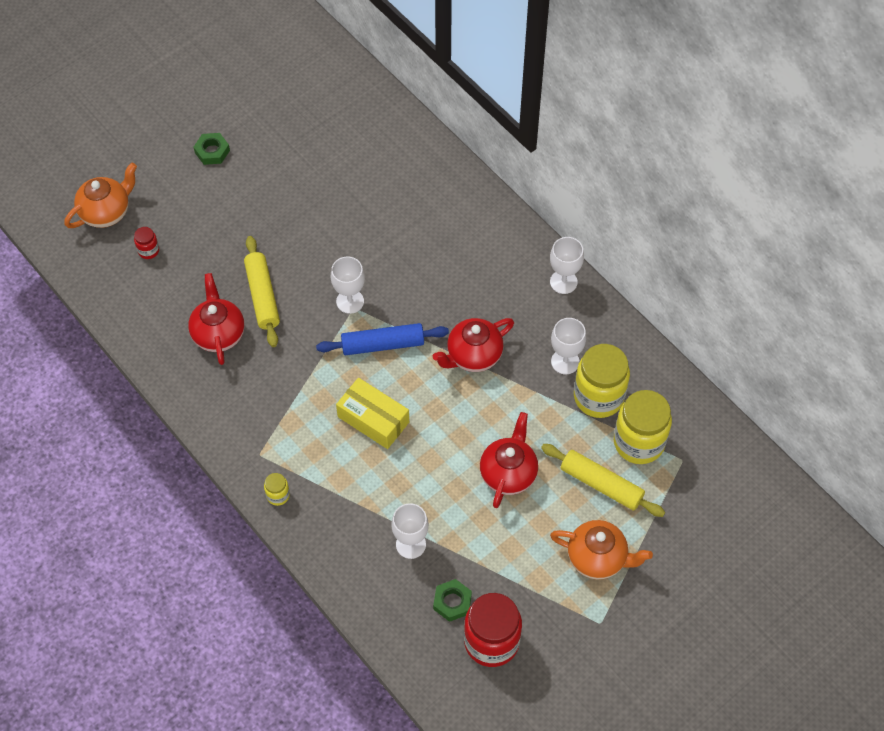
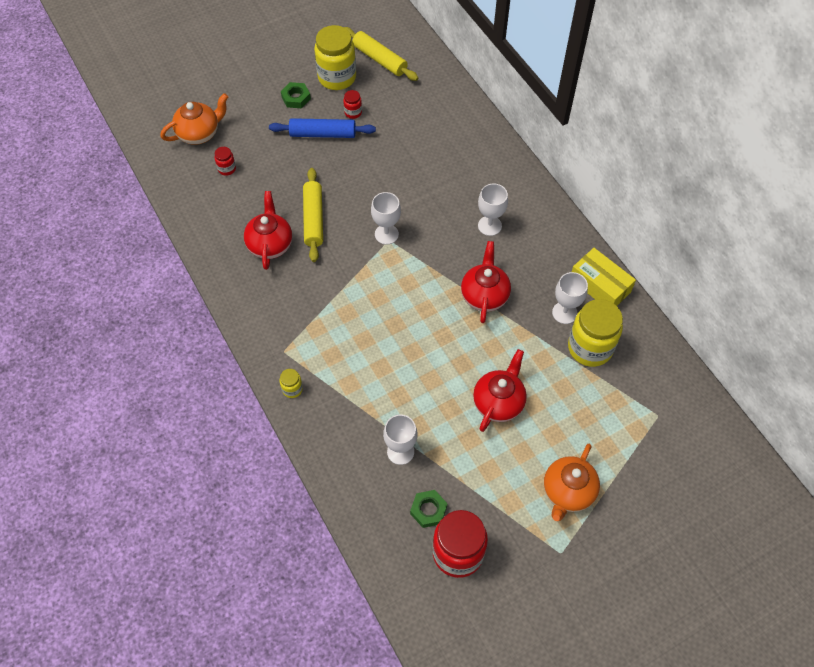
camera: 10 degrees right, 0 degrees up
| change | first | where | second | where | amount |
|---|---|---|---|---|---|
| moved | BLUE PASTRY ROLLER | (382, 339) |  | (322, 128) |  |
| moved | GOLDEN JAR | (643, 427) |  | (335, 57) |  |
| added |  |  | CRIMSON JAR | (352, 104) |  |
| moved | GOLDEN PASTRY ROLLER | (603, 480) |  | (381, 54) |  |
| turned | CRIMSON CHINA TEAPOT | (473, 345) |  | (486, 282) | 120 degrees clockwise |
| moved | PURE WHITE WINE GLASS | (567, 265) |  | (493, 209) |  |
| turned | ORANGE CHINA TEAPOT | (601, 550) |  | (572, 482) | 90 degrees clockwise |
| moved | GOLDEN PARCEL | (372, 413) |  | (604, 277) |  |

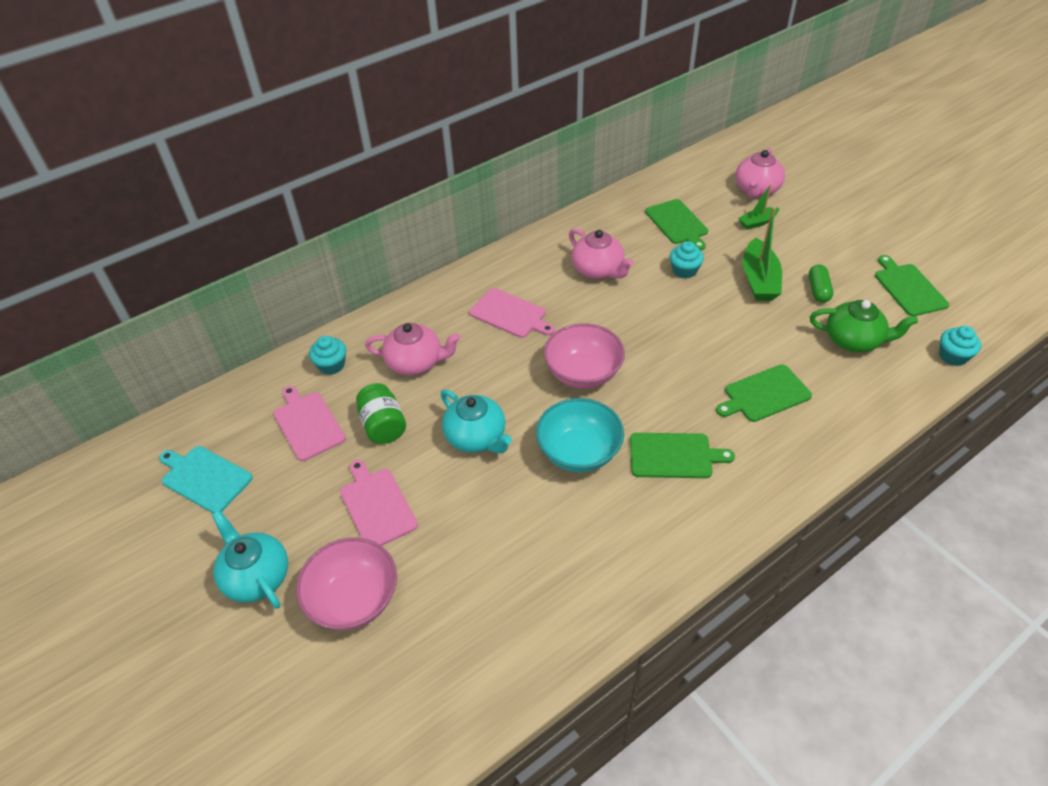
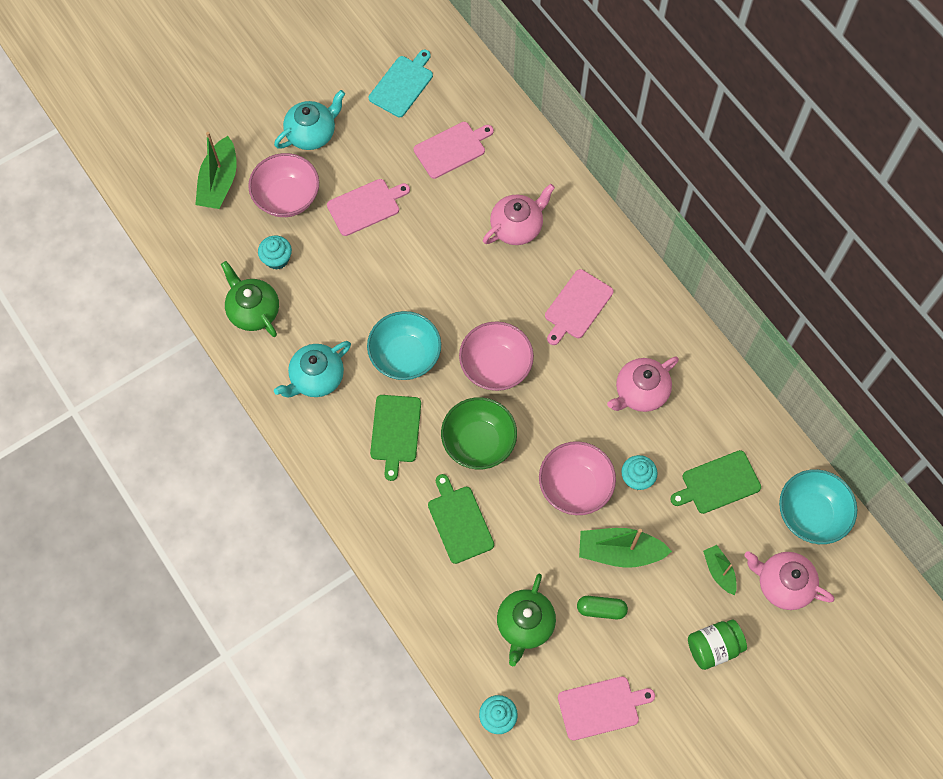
camera: 90 degrees right, 20 degrees up
| change | first | where | second | where | amount |
|---|---|---|---|---|---|
| added |  |  | EMERALD BOAT | (216, 170) |  |
| added |  |  | EMERALD CHINA TEAPOT | (250, 299) |  |
| moved | TEAL CUPCAKE | (327, 355) |  | (275, 253) |  |
| moved | TEAL CHINA TEAPOT | (476, 421) |  | (312, 369) |  |
| added |  |  | EMERALD DEEP DISH | (479, 433) |  |
| turned | ROSY CHINA TEAPOT | (413, 349) |  | (519, 214) | 135 degrees counterclockwise |
| added |  |  | ROSY DEEP DISH | (577, 478) |  |
| recoloured | EMERALD BREAD BOARD | (912, 285) | ROSY BREAD BOARD | (606, 708) |  |
| moved | EMERALD JAR | (381, 413) |  | (717, 645) |  |
| added |  |  | TEAL DEEP DISH | (818, 506) |  |

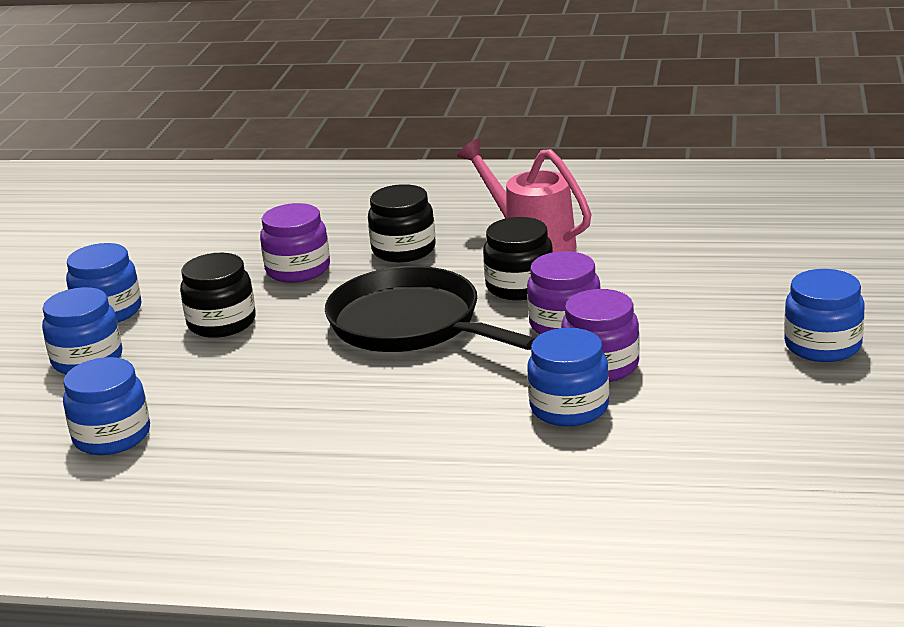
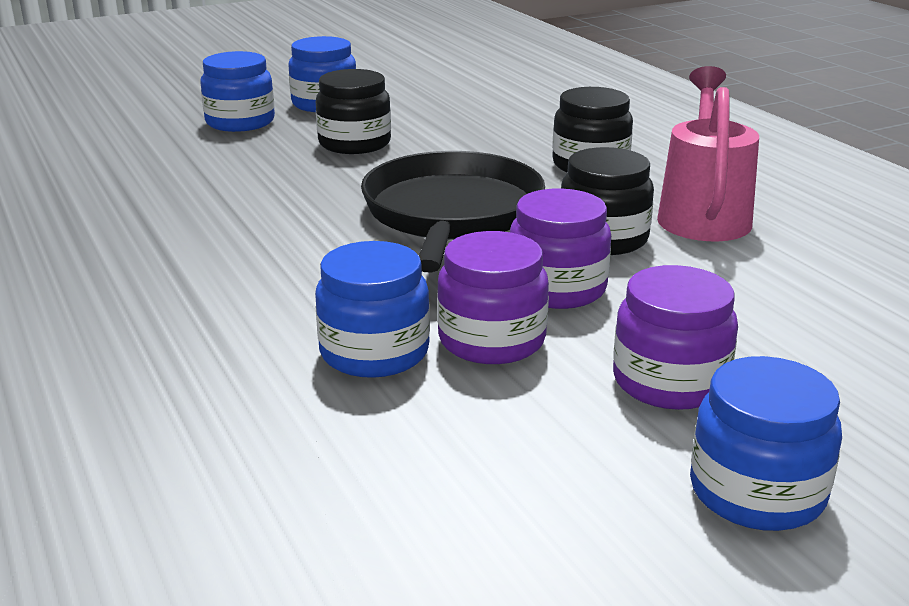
camera: 50 degrees right, 0 degrees up
| change | first | where | second | where | amount |
|---|---|---|---|---|---|
| moved | PURPLE JAR | (295, 243) |  | (675, 337) |  |
| removed | BLUE JAR | (106, 406) |  |  |  |

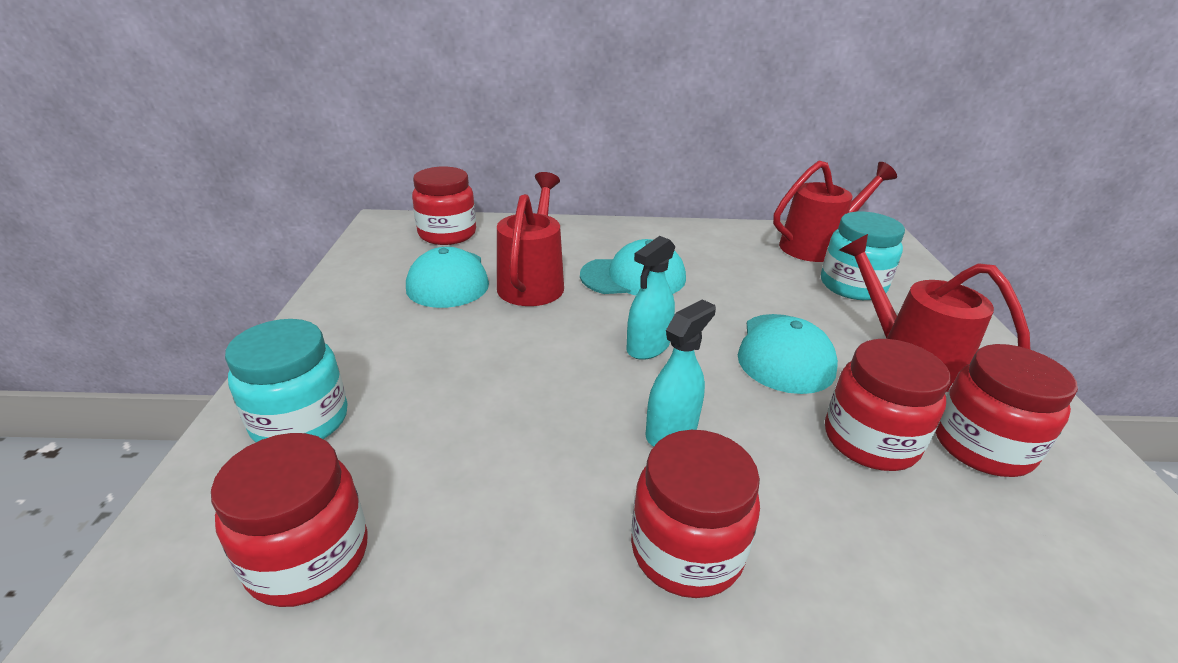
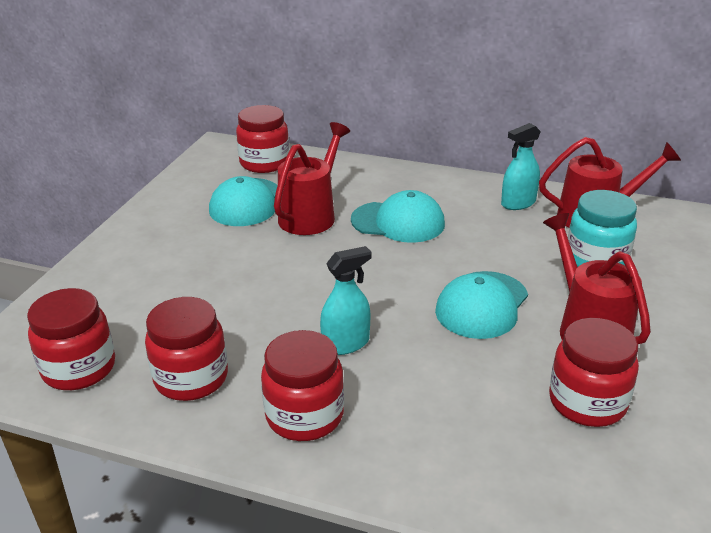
camera: 20 degrees right, 0 degrees up
| change | first | where | second | where | amount |
|---|---|---|---|---|---|
| moved | CRIMSON JAR | (887, 405) |  | (186, 349) |  |
| moved | TEAL SPRAYER | (650, 298) |  | (521, 166) |  |
| removed | TEAL JAR | (286, 380) |  |  |  |

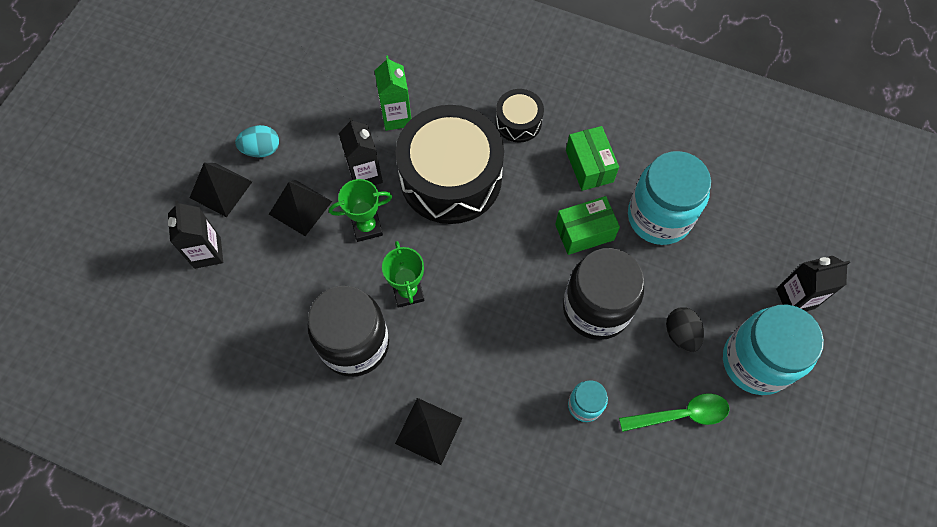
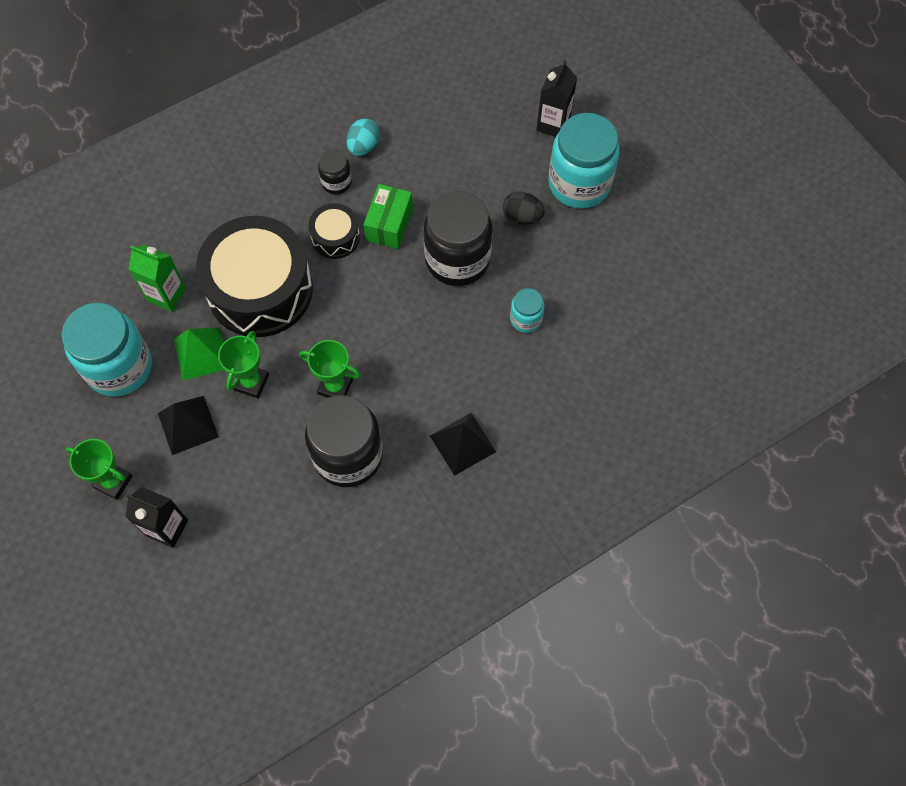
camera: 55 degrees left, 0 degrees up
| change | first | where | second | where | amount |
|---|---|---|---|---|---|
| moved | TEAL JAR | (669, 198) |  | (107, 350) |  |
| replaced | JET-BLACK PYRAMID | (221, 190) | EMERALD PRIZE CUP | (99, 469) |  |
| replaced | JET-BLACK CARTON | (361, 151) | EMERALD PYRAMID | (199, 354) |  |
| moved | JET-BLACK TOY DRUM | (519, 116) |  | (334, 231) |  |
| replaced | EMERALD PARCEL | (592, 158) | JET-BLACK JAR | (335, 172) |  |
| moved | TEAL TOY EGG | (257, 141) |  | (363, 137) |  |
| removed | EMERALD TABLESPOON | (674, 412) |  |  |  |

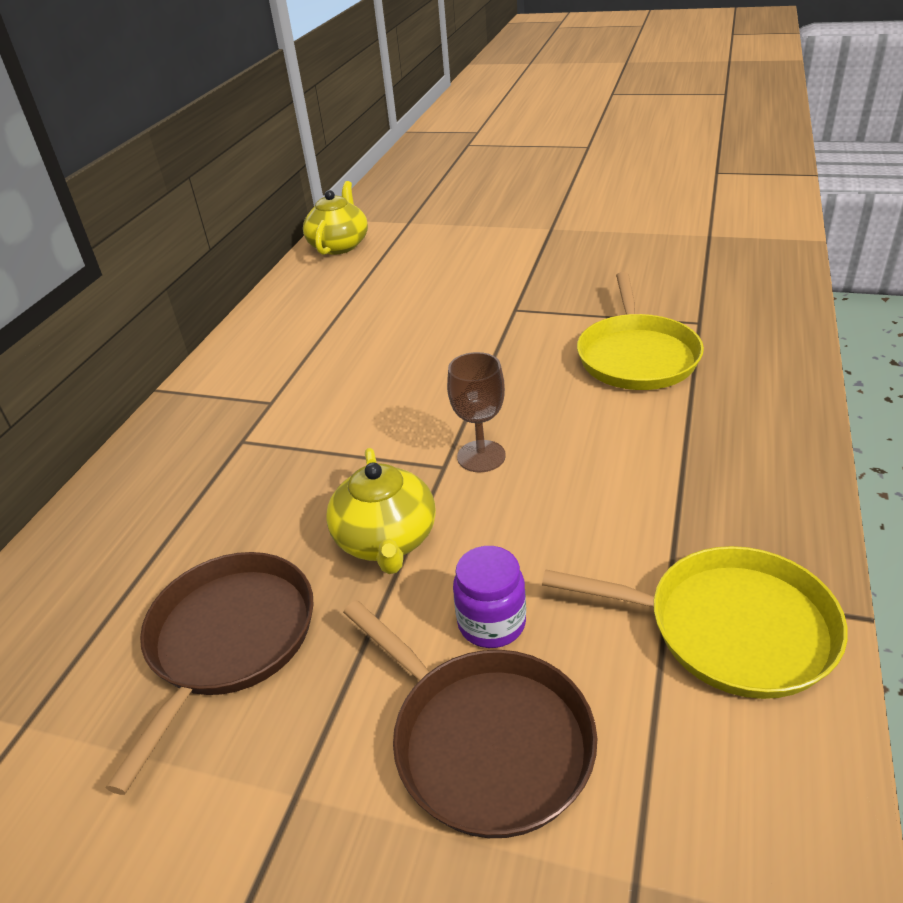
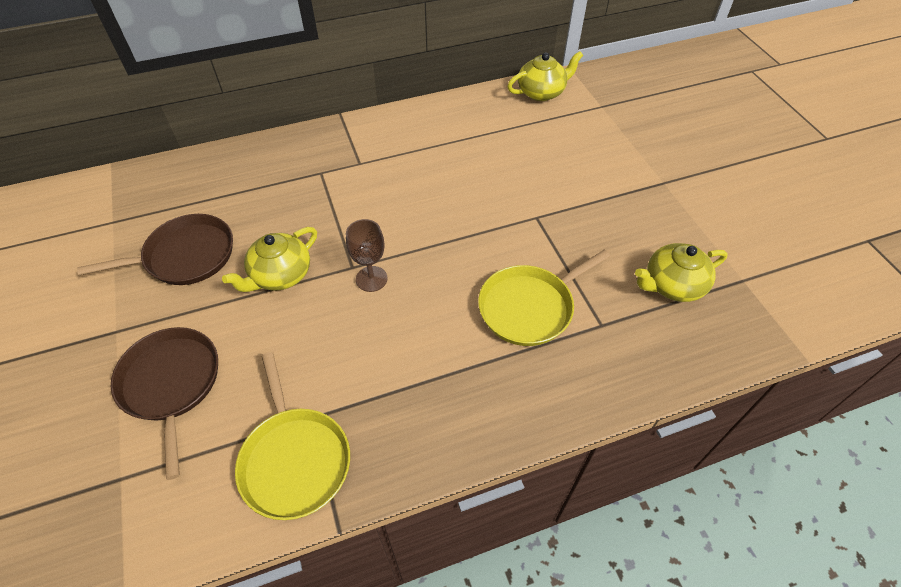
camera: 50 degrees right, 15 degrees up
| change | first | where | second | where | amount |
|---|---|---|---|---|---|
| turned | RUSSET PAN | (470, 719) |  | (164, 403) | 150 degrees clockwise |
| added |  |  | GOLDEN CHINA TEAPOT | (681, 272) |  |
| removed | PURPLE JAR | (489, 597) |  |  |  |

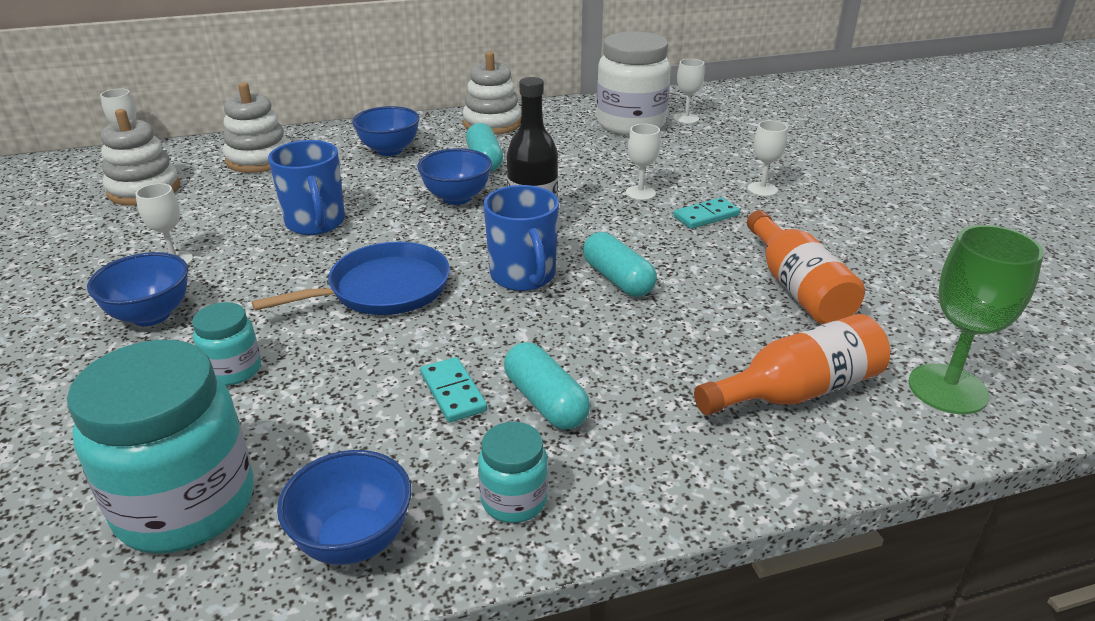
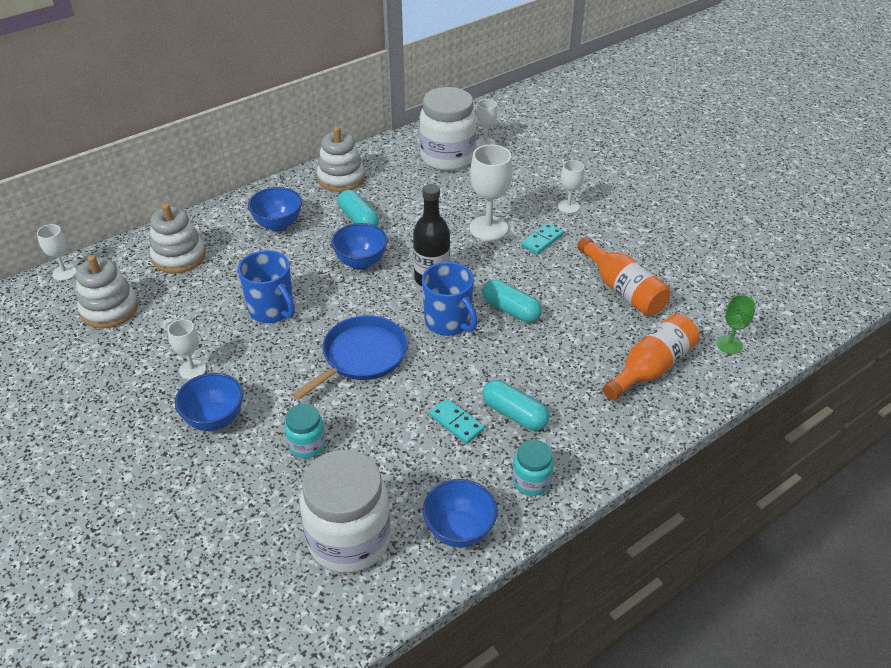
camera: 20 degrees left, 10 degrees up
| change | first | where | second | where | amount |
|---|---|---|---|---|---|
| recoloured | TEAL JAR | (160, 447) | PURE WHITE JAR | (345, 511) |  |
| resized | PURE WHITE WINE GLASS | (643, 162) |  | (490, 193) | x1.74 |
| resized | EMERALD WINE GLASS | (976, 319) |  | (736, 324) | x0.58 |

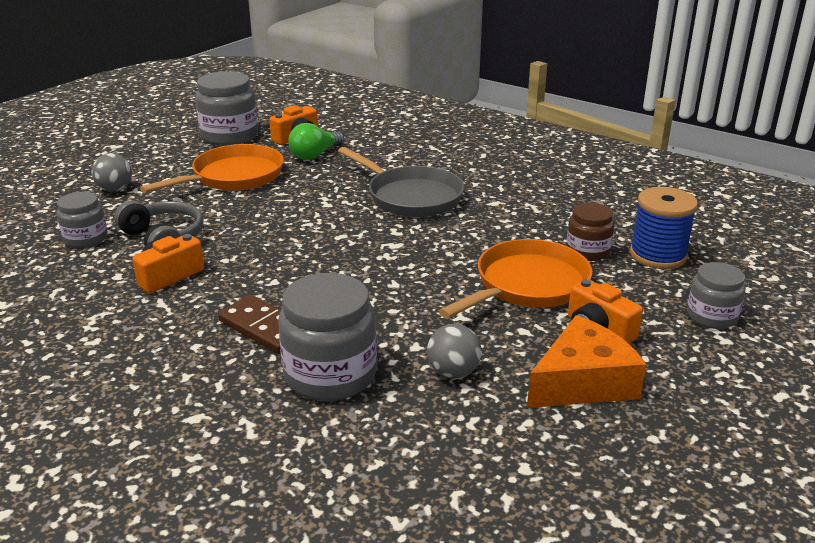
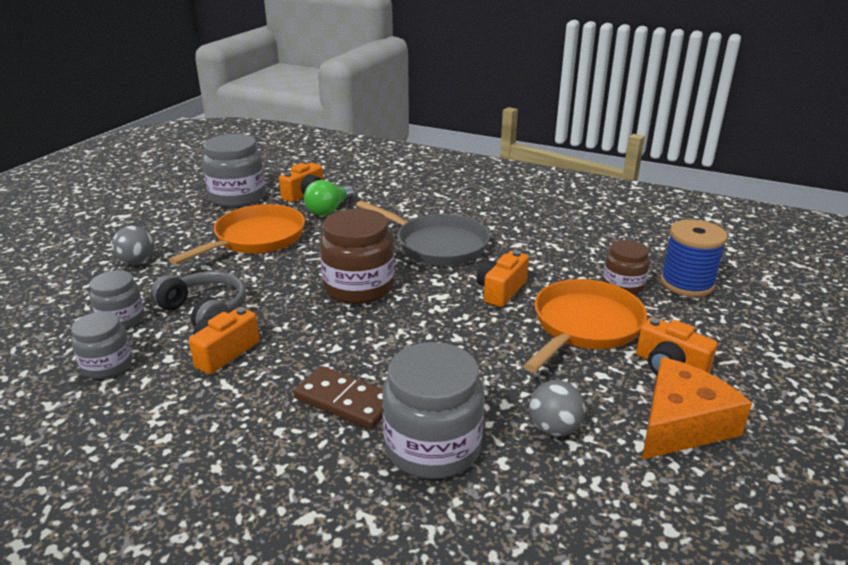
camera: 10 degrees left, 0 degrees up
| change | first | where | second | where | amount |
|---|---|---|---|---|---|
| moved | GREY JAR | (716, 295) |  | (101, 345) |  |
| added |  |  | RUSSET JAR | (357, 256) |  |
| added |  |  | ORANGE COMPACT CAMERA | (503, 278) |  |

